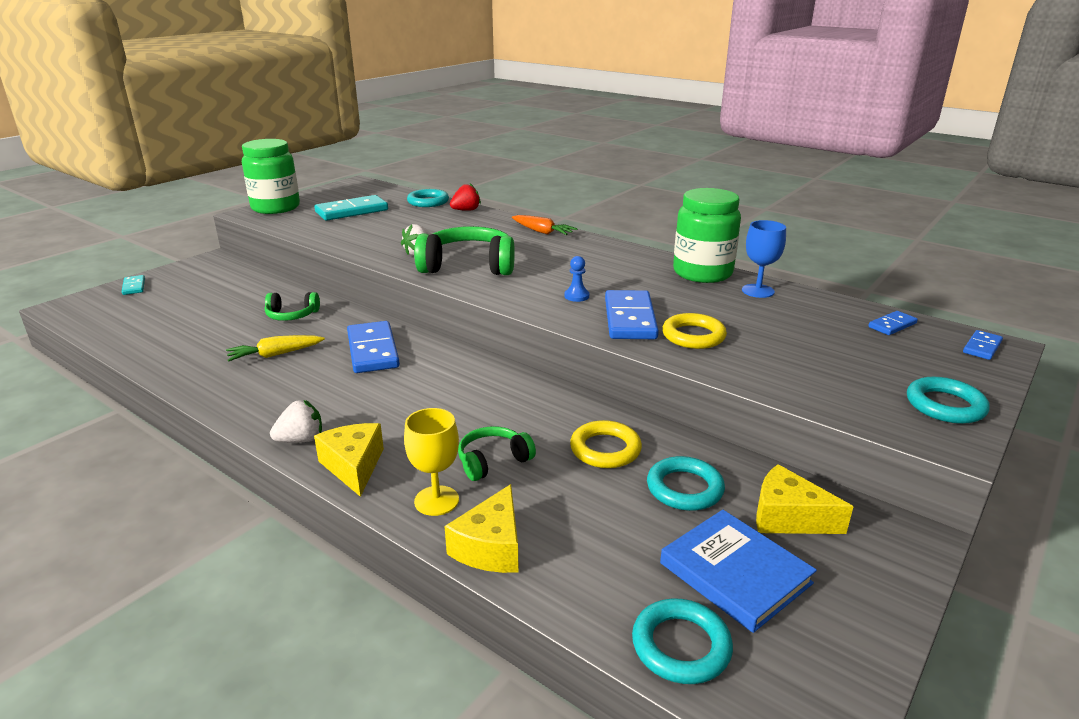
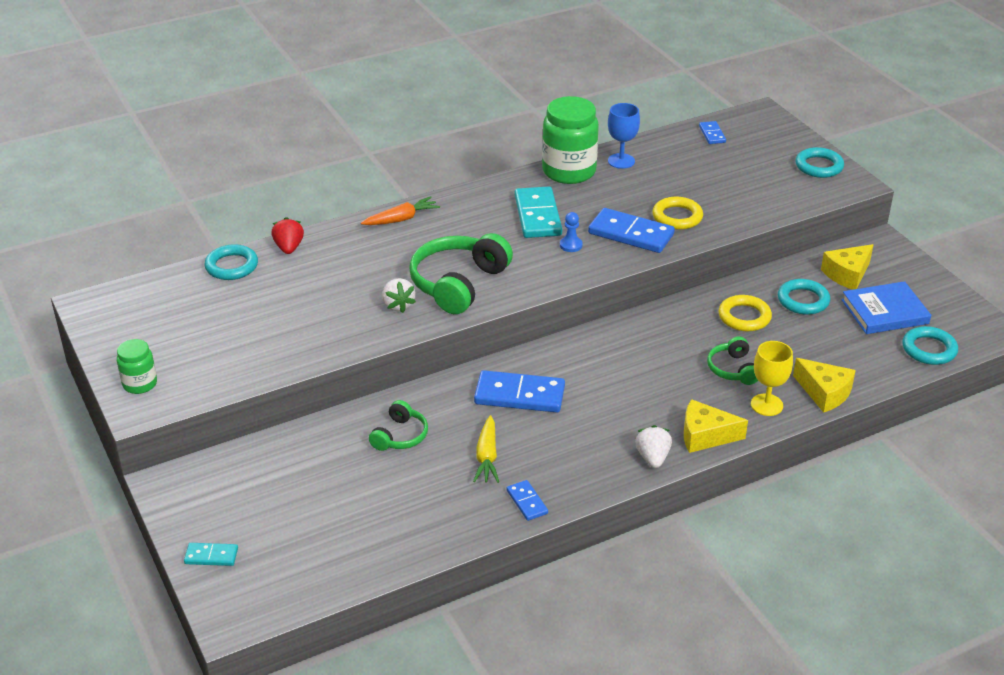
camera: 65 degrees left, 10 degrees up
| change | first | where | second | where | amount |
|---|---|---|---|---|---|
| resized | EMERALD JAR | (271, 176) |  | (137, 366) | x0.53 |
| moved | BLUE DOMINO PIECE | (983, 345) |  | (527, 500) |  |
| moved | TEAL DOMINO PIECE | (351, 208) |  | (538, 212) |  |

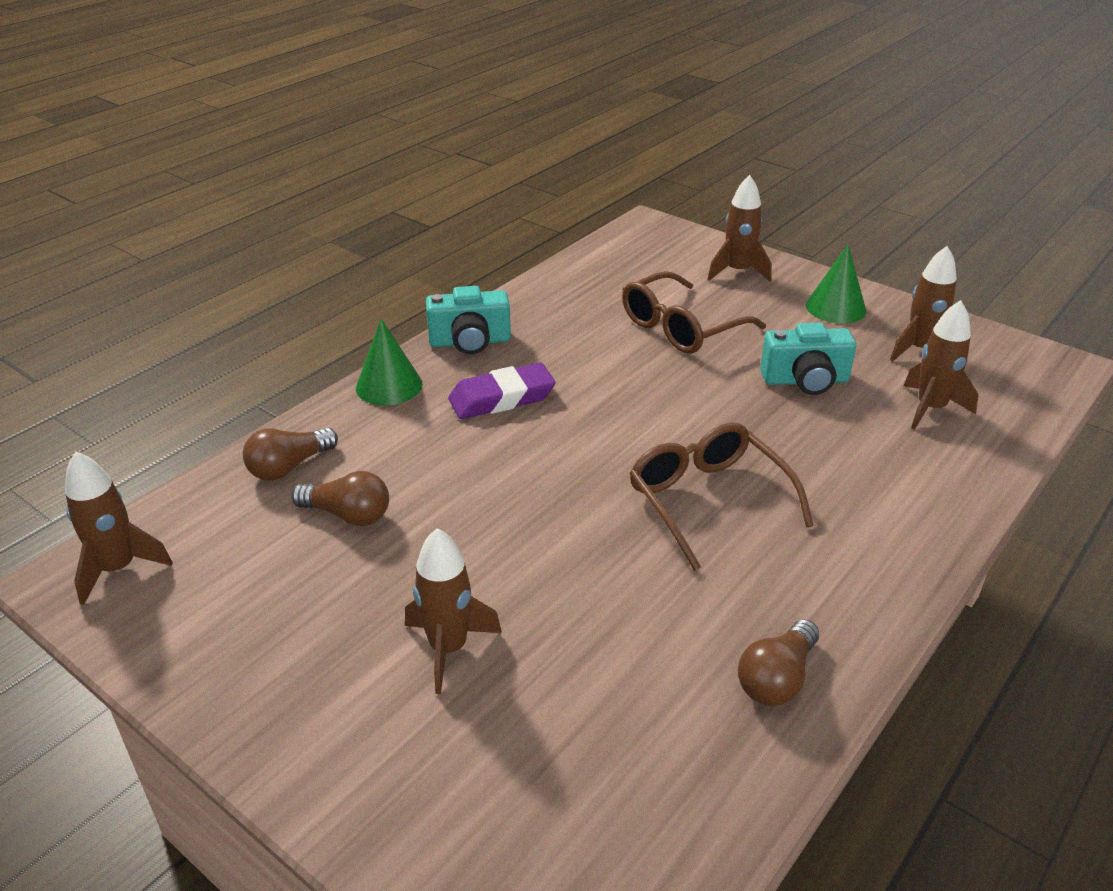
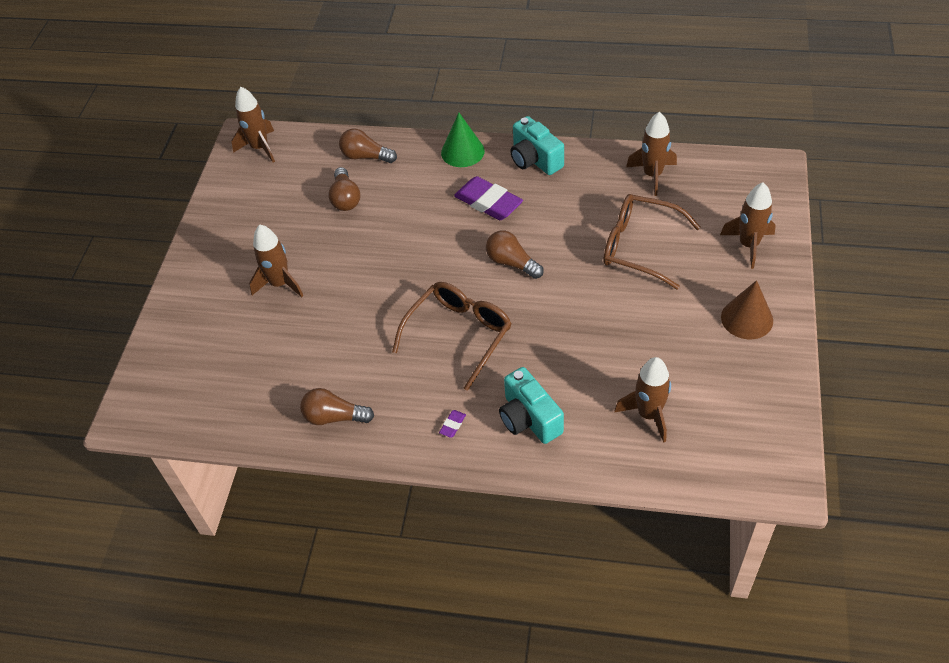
camera: 65 degrees right, 15 degrees up
| change | first | where | second | where | amount |
|---|---|---|---|---|---|
| added |  |  | PURPLE ERASER | (452, 424) |  |
| added |  |  | RUSSET LIGHT BULB | (515, 255) |  |
| moved | TEAL COMPACT CAMERA | (808, 359) |  | (531, 405) |  |
| moved | RUSSET ROCKET | (923, 304) |  | (651, 154) |  |
| recoloured | EMERALD CONE SHAPE | (836, 284) | RUSSET CONE SHAPE | (747, 309) |  |

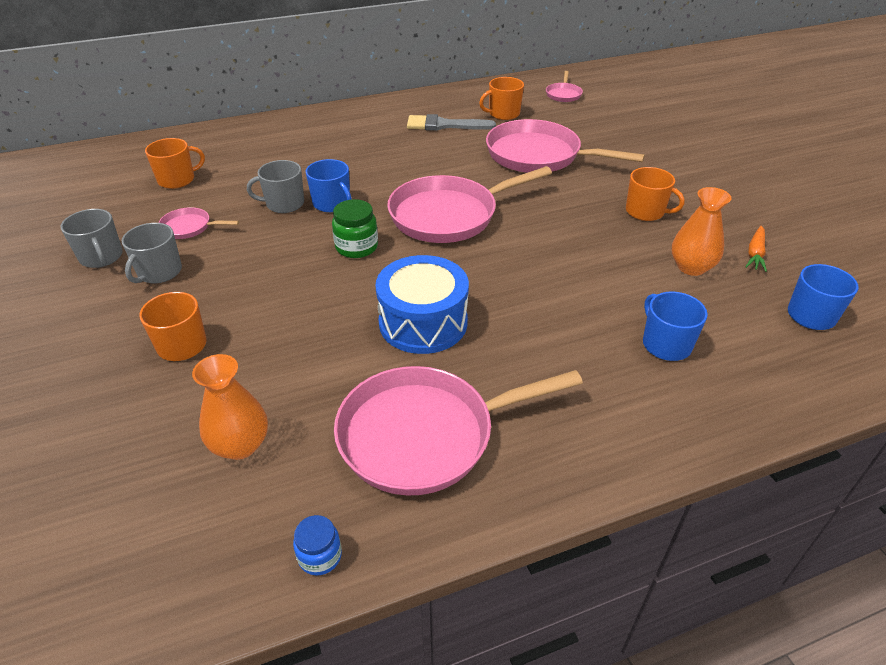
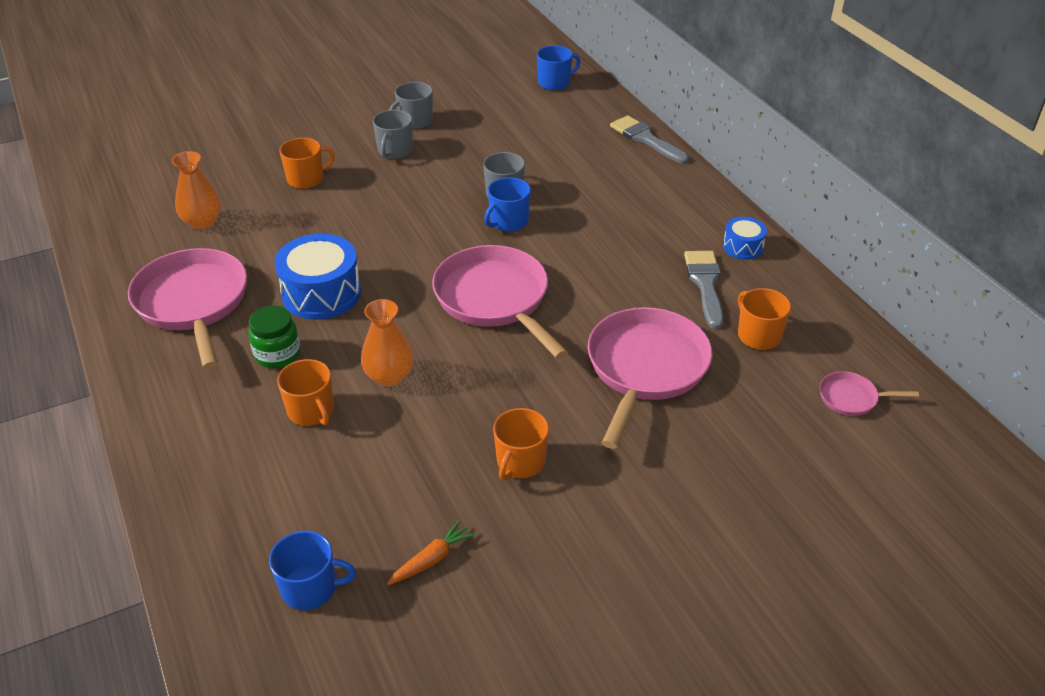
camera: 85 degrees right, 0 degrees up
| change | first | where | second | where | amount |
|---|---|---|---|---|---|
| moved | EMERALD JAR | (355, 228) |  | (274, 336) |  |
| moved | ORANGE MUG | (175, 163) |  | (305, 392) |  |
| moved | ORANGE TALL VASE | (702, 231) |  | (387, 343) |  |
| turned | GREY MUG | (152, 253) |  | (393, 134) | 90 degrees counterclockwise |
| turned | ORANGE ROOT VEGETABLE | (756, 249) |  | (431, 552) | 120 degrees clockwise |
| moved | BLUE MUG | (675, 326) |  | (558, 68) |  |
| added |  |  | GREY PAINT BRUSH | (649, 139) |  |
| added |  |  | BLUE TOY DRUM | (745, 238) |  |
| removed | ROSY PAN | (199, 223) |  |  |  |
| removed | BLUE JAR | (317, 545) |  |  |  |

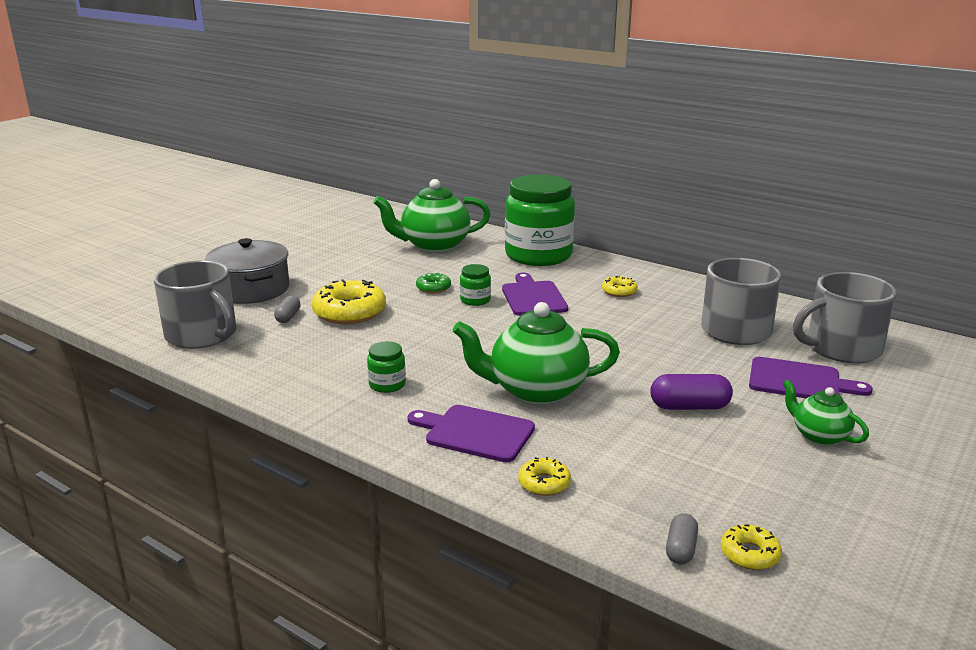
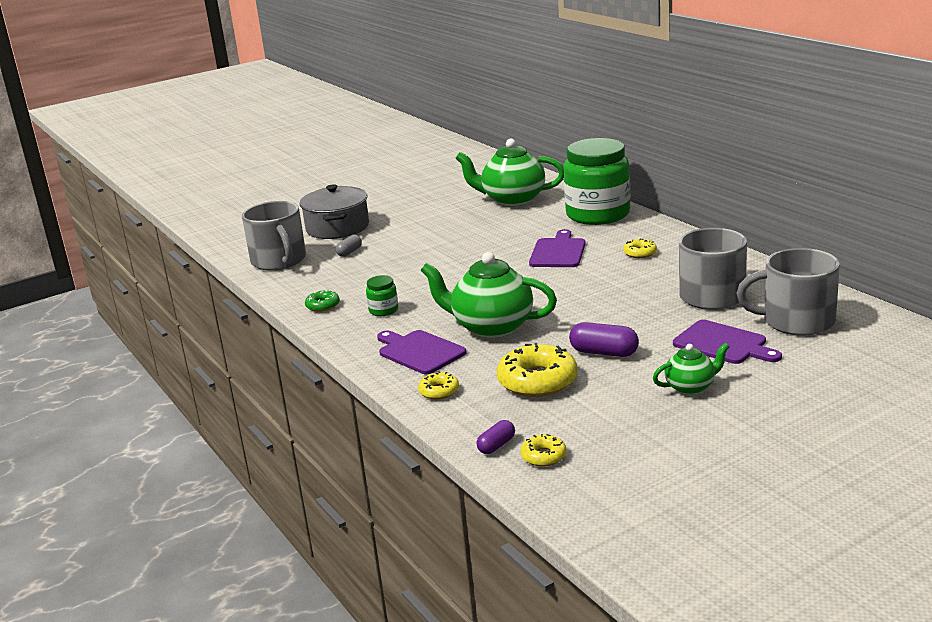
camera: 25 degrees right, 0 degrees up
| change | first | where | second | where | amount |
|---|---|---|---|---|---|
| moved | EMERALD GLAZED DONUT | (433, 282) |  | (322, 301) |  |
| recoloured | GREY PILL | (682, 539) | PURPLE PILL | (495, 437) |  |
| moved | GOLDEN GLAZED DONUT | (349, 301) |  | (537, 370) |  |
| turned | EMERALD CHINA TEAPOT | (826, 413) |  | (691, 369) | 90 degrees clockwise |
| removed | EMERALD JAR | (475, 285) |  |  |  |

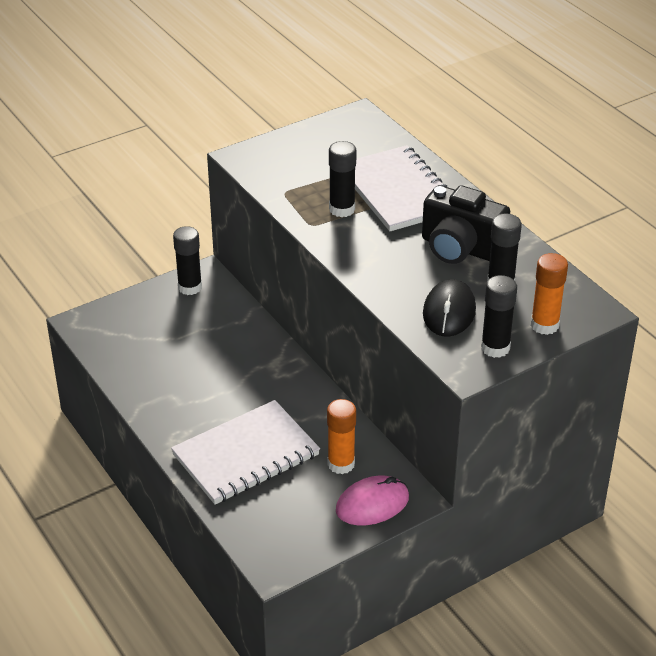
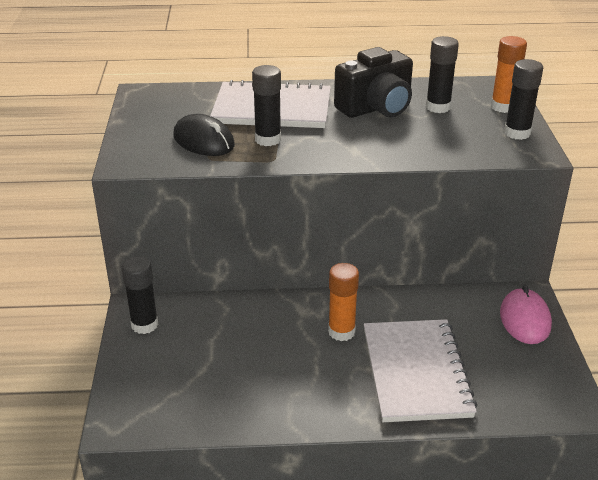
camera: 60 degrees left, 5 degrees down
| change | first | where | second | where | amount |
|---|---|---|---|---|---|
| moved | JET-BLACK PC MOUSE | (449, 307) |  | (204, 135) |  |
| moved | ORANGE GLUE | (341, 436) |  | (343, 302) |  |

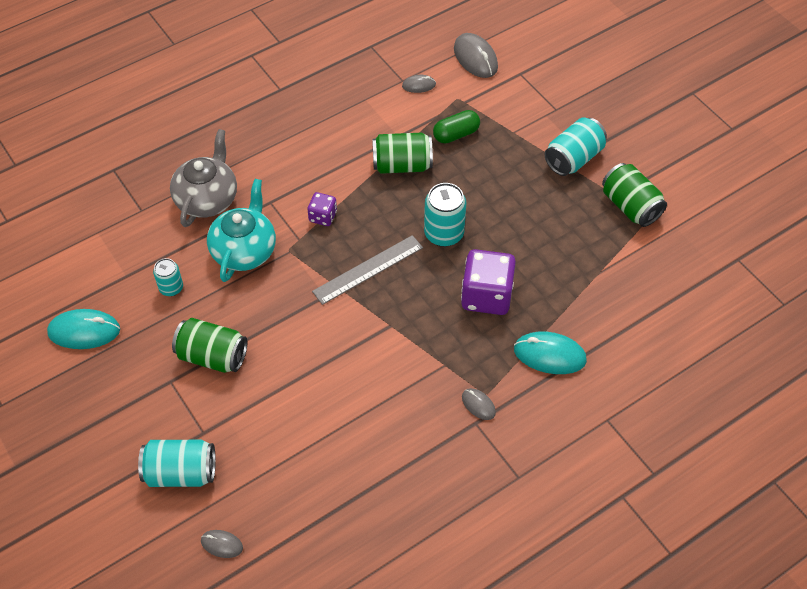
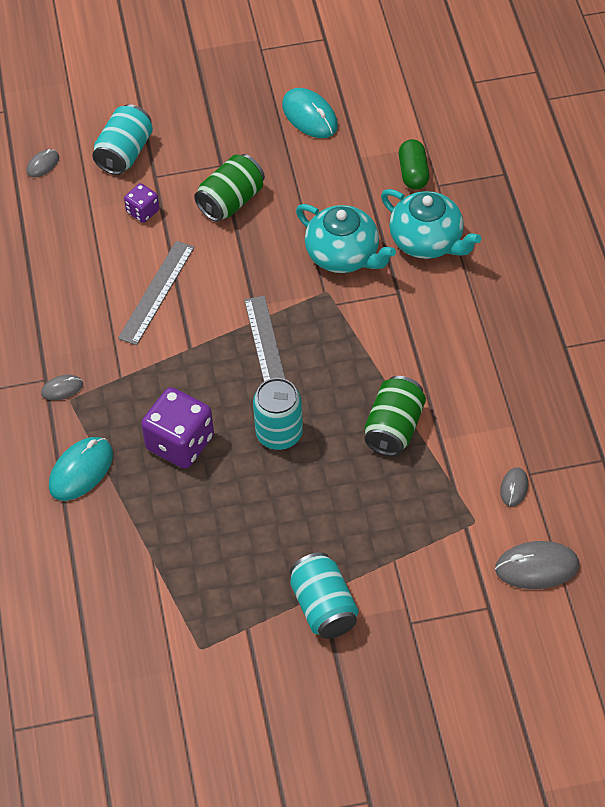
camera: 115 degrees right, 0 degrees up
| change | first | where | second | where | amount |
|---|---|---|---|---|---|
| added |  |  | GREY MEASURING STICK | (156, 293) |  |
| moved | PURPLE DICE | (322, 209) |  | (141, 203) |  |
| turned | TEAL PC MOUSE | (83, 329) |  | (310, 113) | 60 degrees counterclockwise |
| recoloured | GREY CHINA TEAPOT | (203, 178) | TEAL CHINA TEAPOT | (431, 224) |  |
| moved | EMERALD PILL | (456, 126) |  | (414, 164) |  |
| removed | TEAL CAN | (168, 277) |  |  |  |
| removed | EMERALD CAN | (634, 195) |  |  |  |

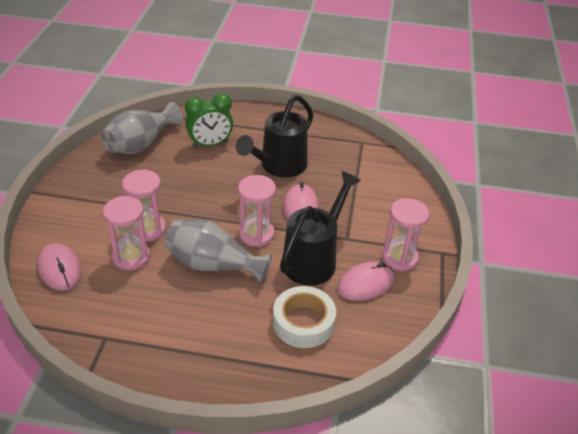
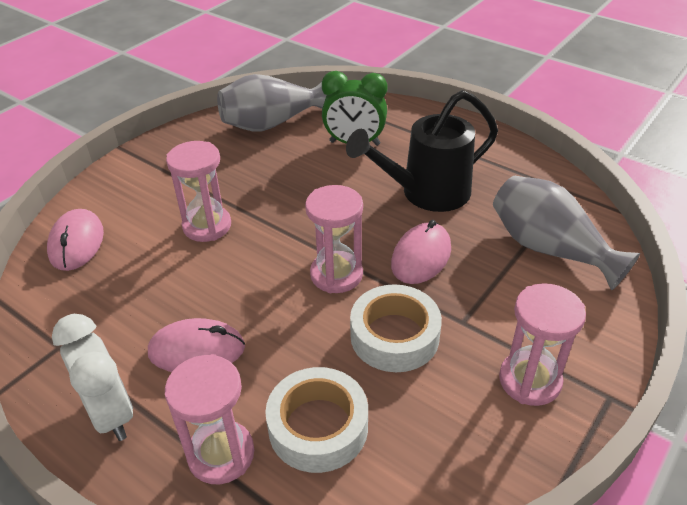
camera: 30 degrees right, 0 degrees up
| change | first | where | second | where | amount |
|---|---|---|---|---|---|
| added |  |  | PURE WHITE CLOCK | (92, 377) |  |
| moved | ROSY PC MOUSE | (365, 281) |  | (196, 345) |  |
| moved | ROSY SANDGLASS | (126, 233) |  | (209, 419) |  |
| replaced | JET-BLACK WATERING CAN | (320, 228) | PURE WHITE STICKY TAPE | (396, 328) |  |
| moved | GREY TALL VASE | (218, 251) |  | (566, 233) |  |

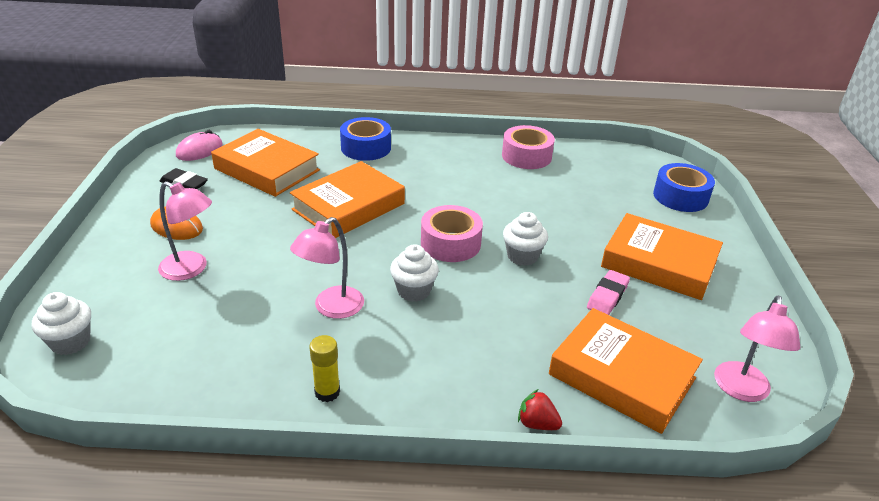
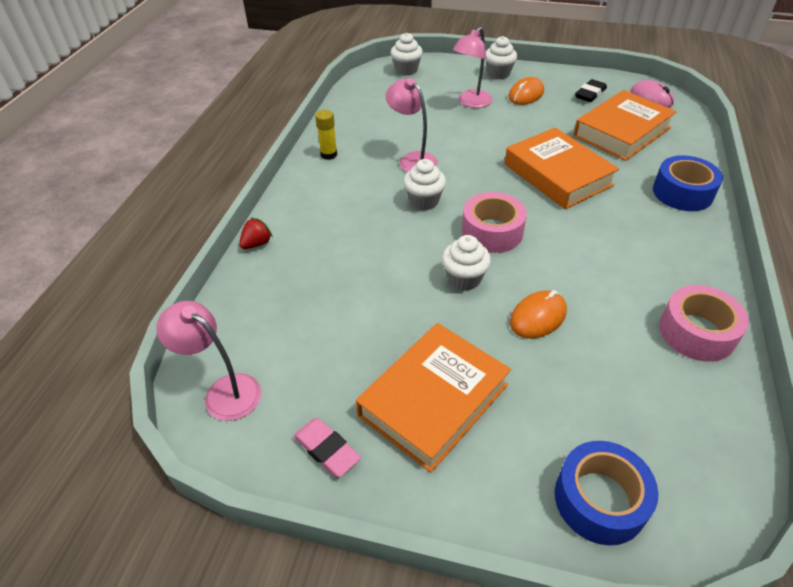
camera: 105 degrees right, 10 degrees up
| change | first | where | second | where | amount |
|---|---|---|---|---|---|
| moved | ROSY ERASER | (608, 292) |  | (327, 447) |  |
| added |  |  | PURE WHITE CUPCAKE | (501, 57) |  |
| added |  |  | ORANGE PC MOUSE | (538, 314) |  |
| removed | ORANGE HARDCOVER | (626, 371) |  |  |  |

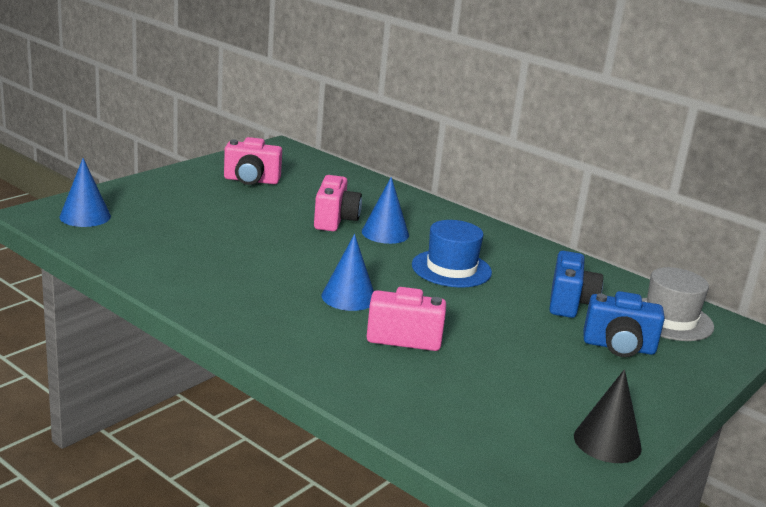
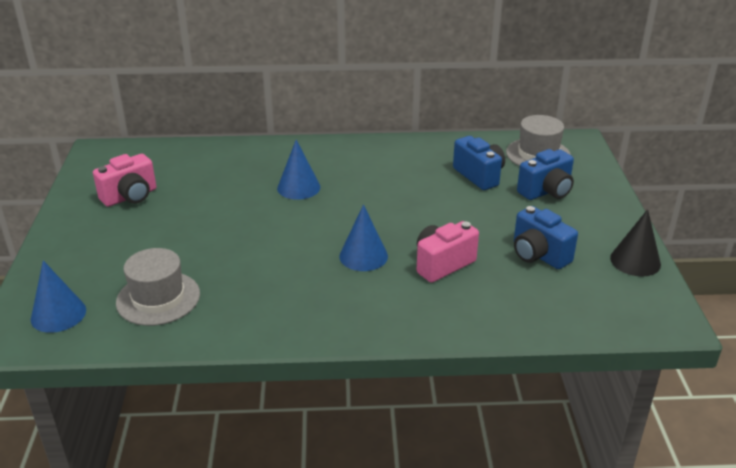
camera: 40 degrees left, 10 degrees up
| change | first | where | second | where | amount |
|---|---|---|---|---|---|
| added |  |  | GREY HAT | (158, 287) |  |
| added |  |  | BLUE COMPACT CAMERA | (546, 237) |  |
| removed | ROSY COMPACT CAMERA | (338, 203) |  |  |  |
| removed | BLUE HAT | (452, 254) |  |  |  |

